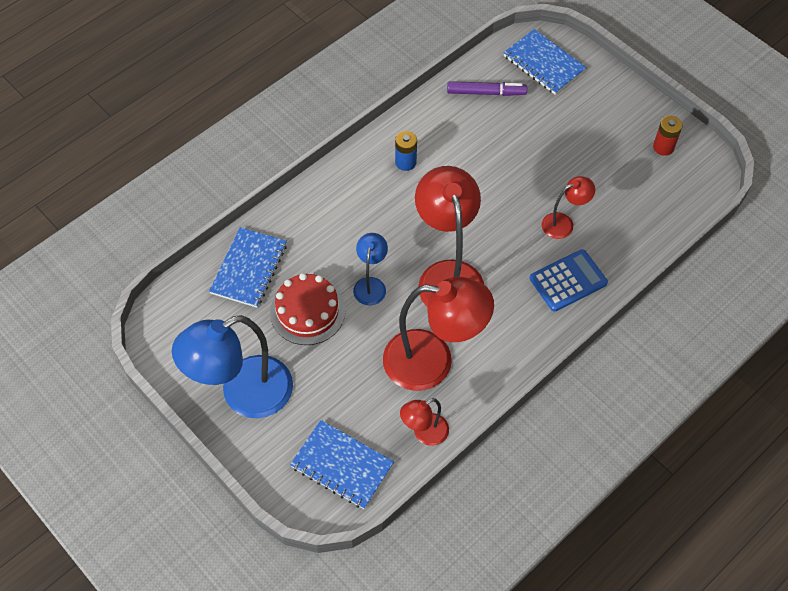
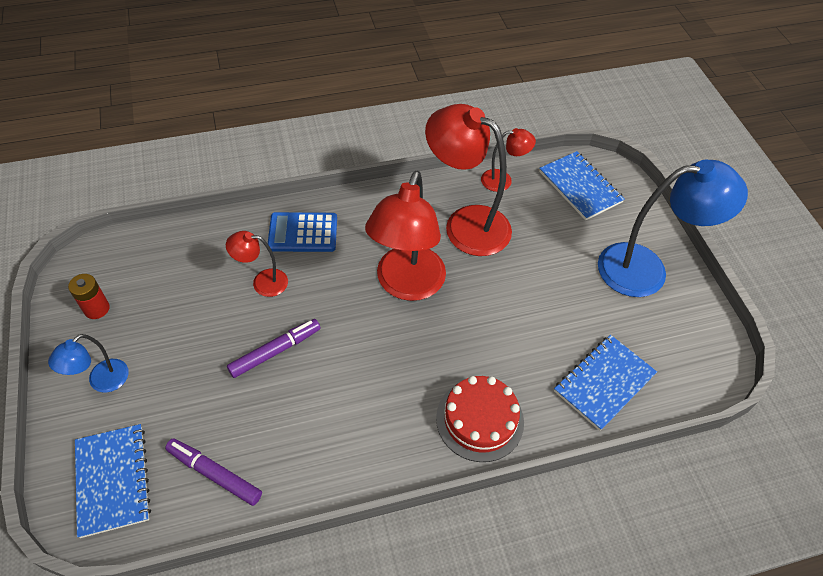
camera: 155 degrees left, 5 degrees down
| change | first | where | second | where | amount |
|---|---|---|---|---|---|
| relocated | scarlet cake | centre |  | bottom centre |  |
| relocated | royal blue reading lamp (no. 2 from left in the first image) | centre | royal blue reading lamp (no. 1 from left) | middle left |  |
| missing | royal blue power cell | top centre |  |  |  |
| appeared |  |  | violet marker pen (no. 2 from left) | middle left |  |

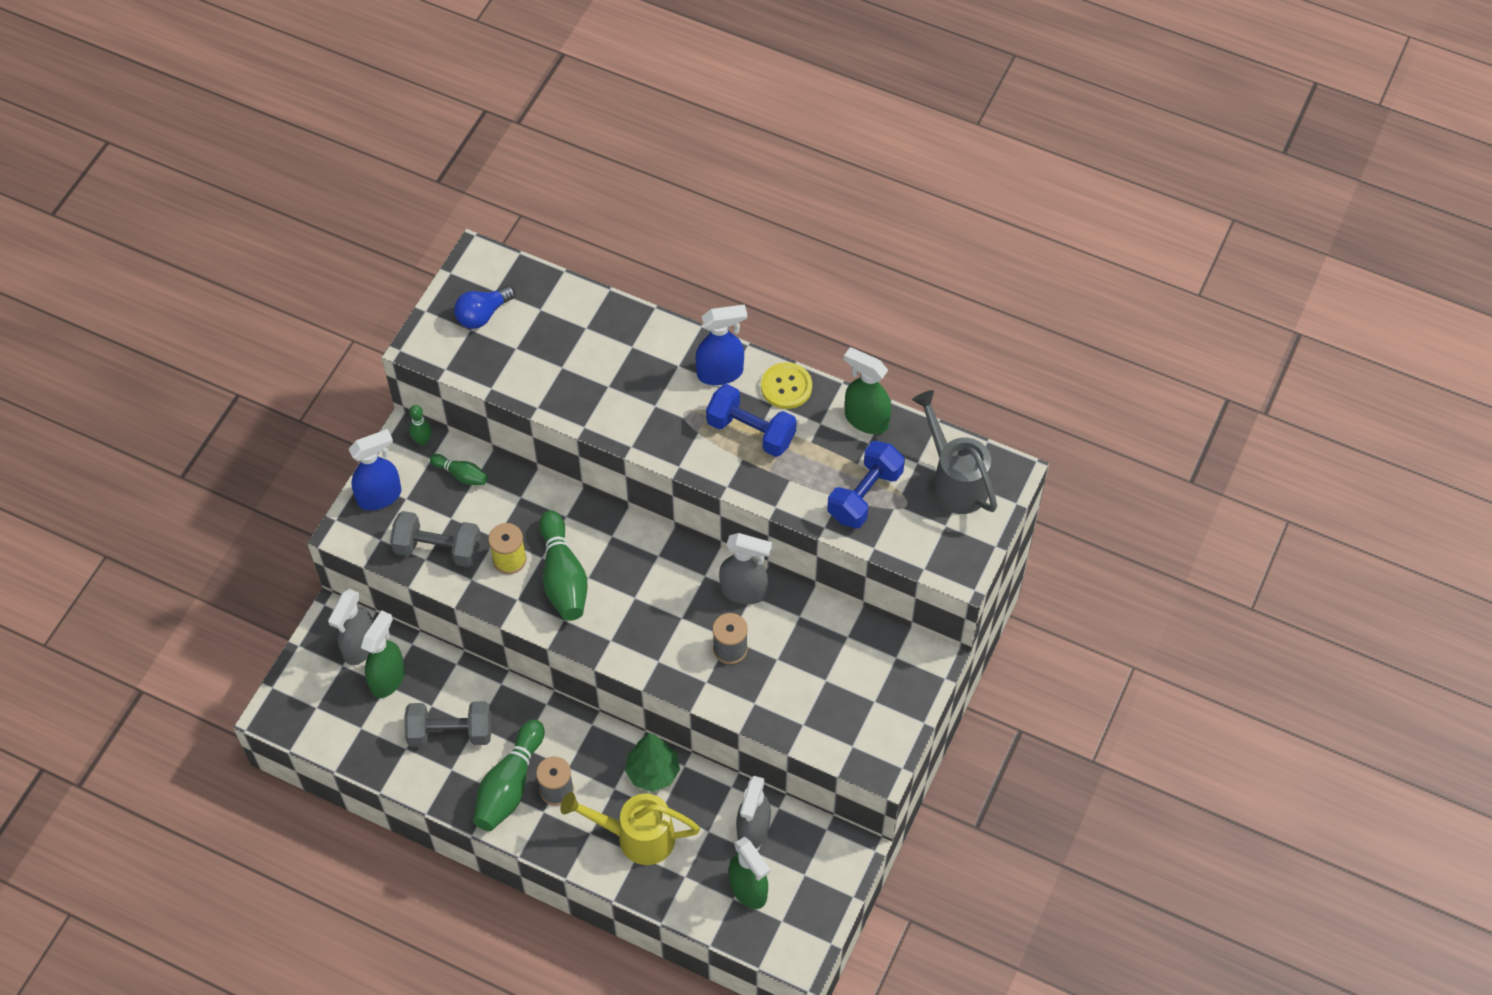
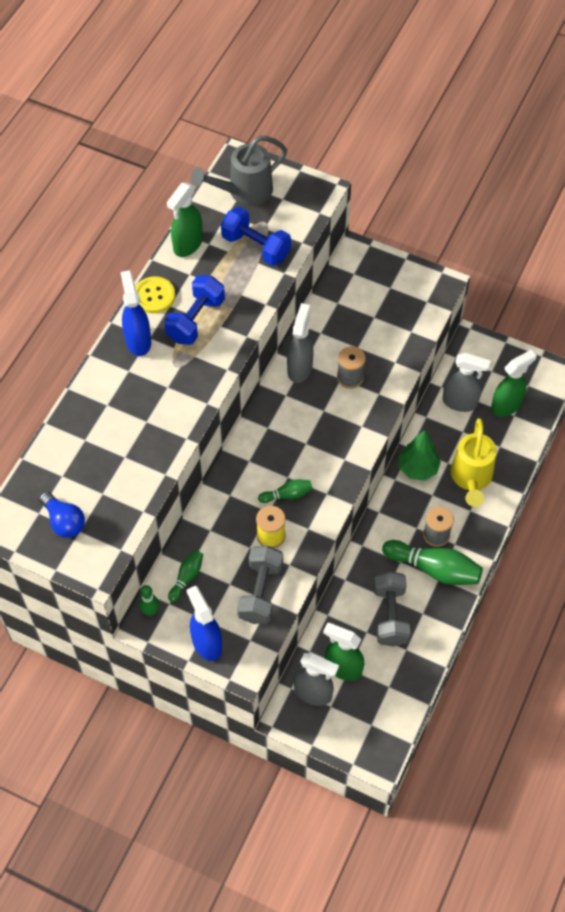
camera: 90 degrees left, 0 degrees up
| change | first | where | second | where | amount |
|---|---|---|---|---|---|
| size | leaf-green skittle (no. 4 from left in the first image) | centre | leaf-green skittle (no. 3 from left) | centre | x0.52 |

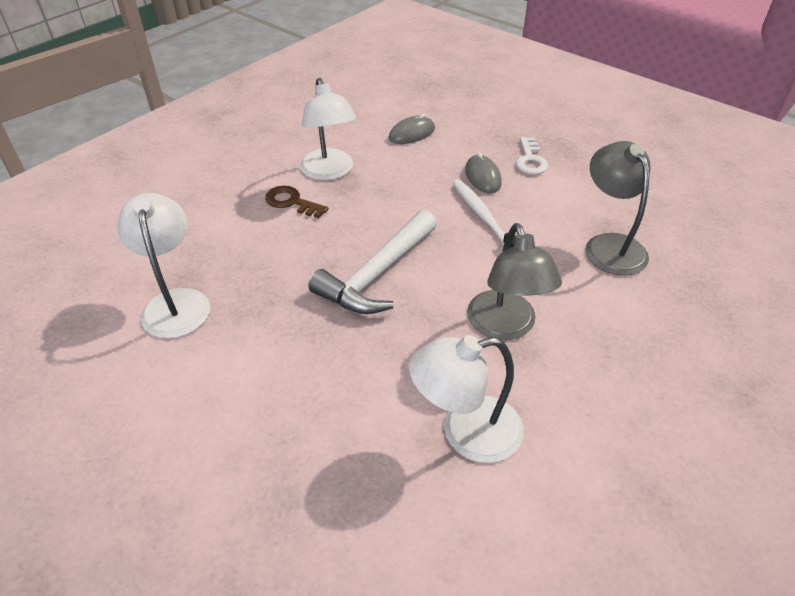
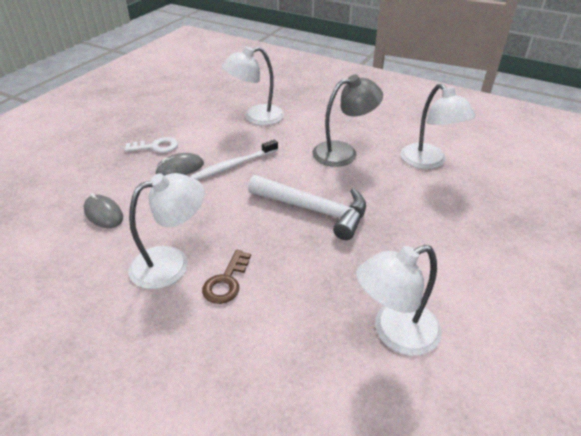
camera: 100 degrees left, 5 degrees down
| change | first | where | second | where | amount |
|---|---|---|---|---|---|
| colour | ash-grey reading lamp (no. 2 from left) | middle right | white reading lamp (no. 2 from left) | top centre |  |

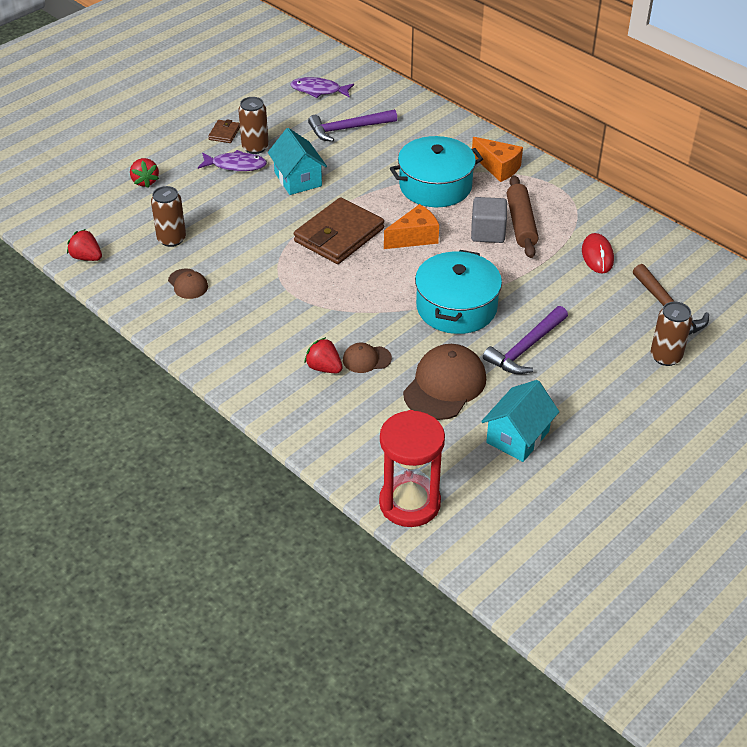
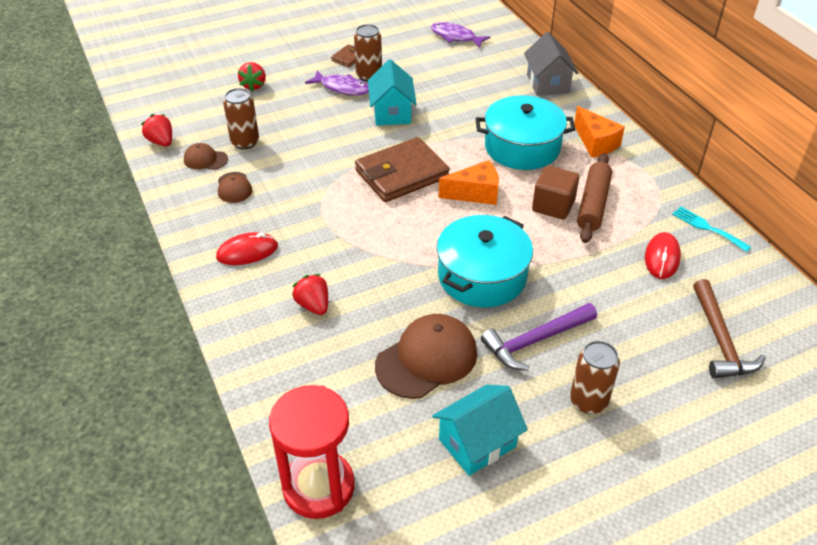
camera: 20 degrees right, 0 degrees up
| change | first | where | second | where | amount |
|---|---|---|---|---|---|
| missing | violet claw hammer (no. 1 from left) | top centre |  |  |  |
| relocated | dark brown peaked cap (no. 2 from left in the first image) | centre | dark brown peaked cap (no. 1 from left) | top left |  |
| colour | ash-grey cube | top centre | dark brown cube | middle right |  |
| relocated | dark brown can (no. 3 from left) | middle right |  | bottom right |  |
| appeared |  |  | scarlet mouse (no. 1 from left) | middle left |  |
| appeared |  |  | ash-grey house | top right |  |
| appeared |  |  | aqua dinner fork | middle right |  |

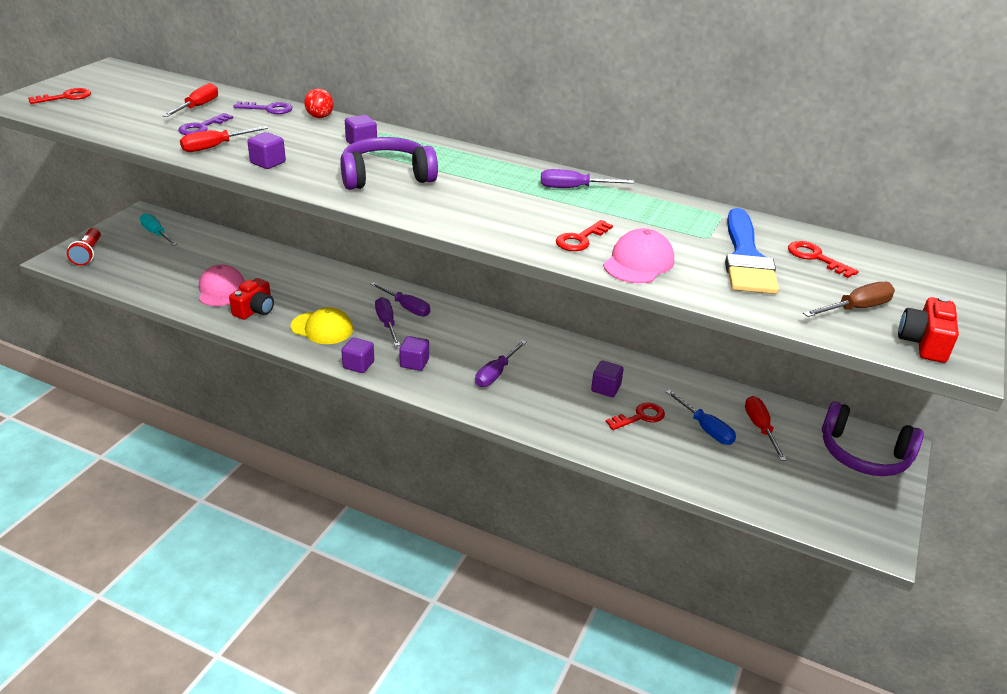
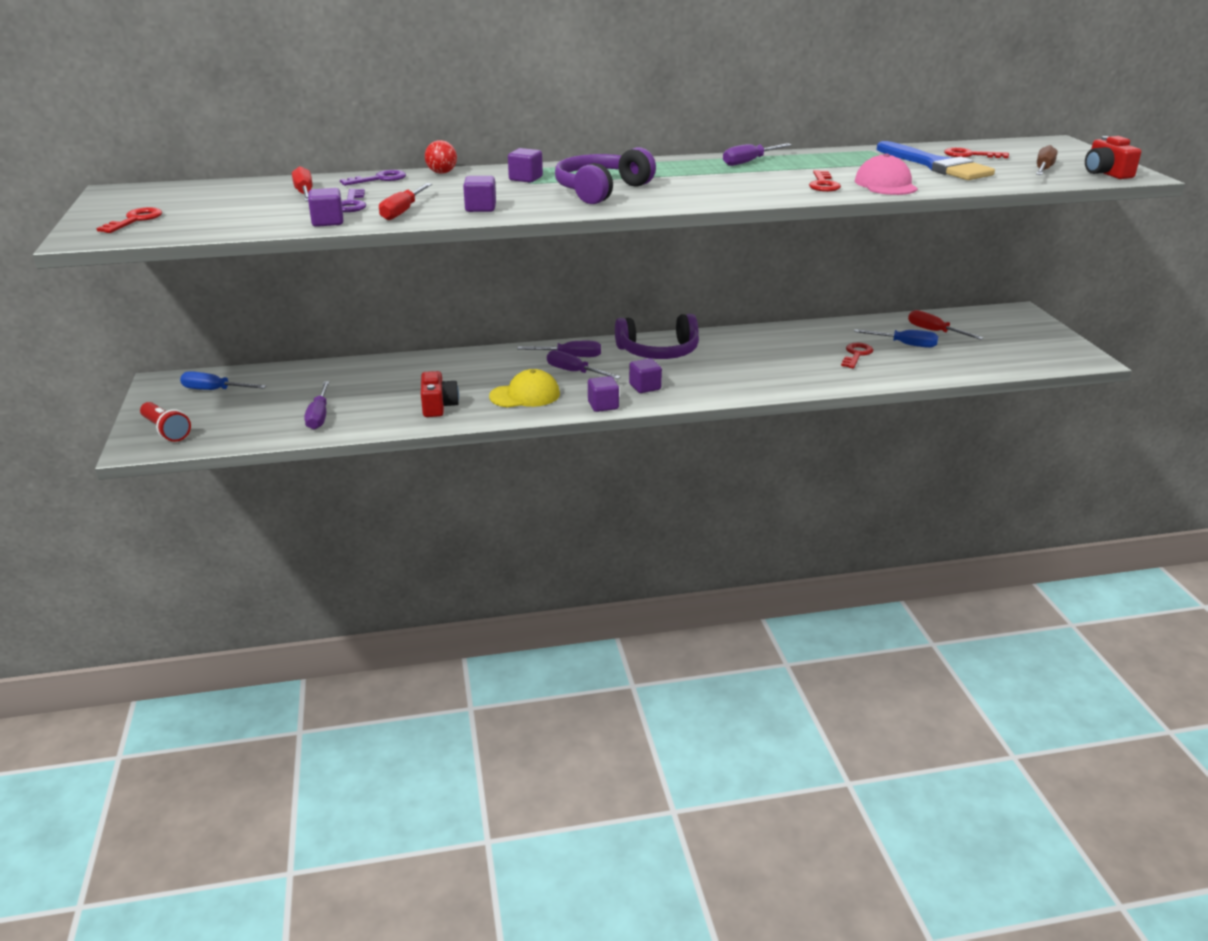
camera: 35 degrees left, 5 degrees down
| change | first | where | second | where | amount |
|---|---|---|---|---|---|
| colour | aqua hand screwdriver | top left | royal blue hand screwdriver (no. 1 from left) | middle left |  |
| missing | pink peaked cap (no. 1 from left) | middle left |  |  |  |
| relocated | violet hand screwdriver (no. 3 from left in the first image) | centre | violet hand screwdriver (no. 1 from left) | middle left |  |
| relocated | violet cube (no. 5 from left in the first image) | centre | violet cube (no. 1 from left) | top left |  |
| relocated | violet headset (no. 2 from left) | middle right |  | centre |  |

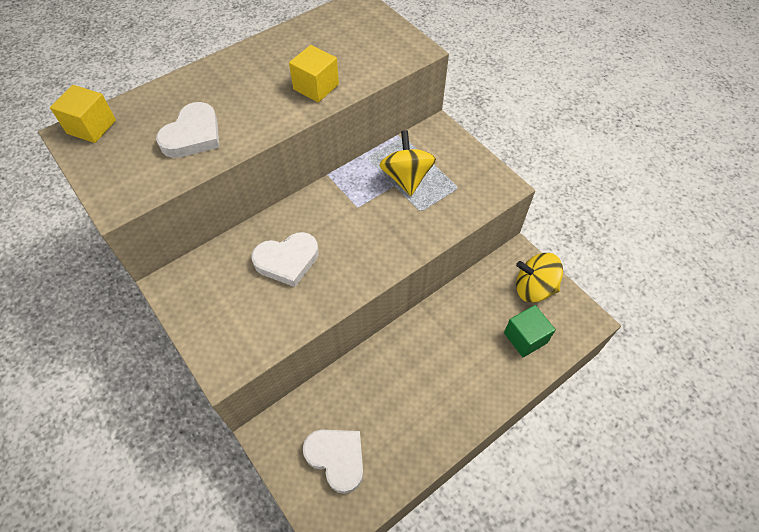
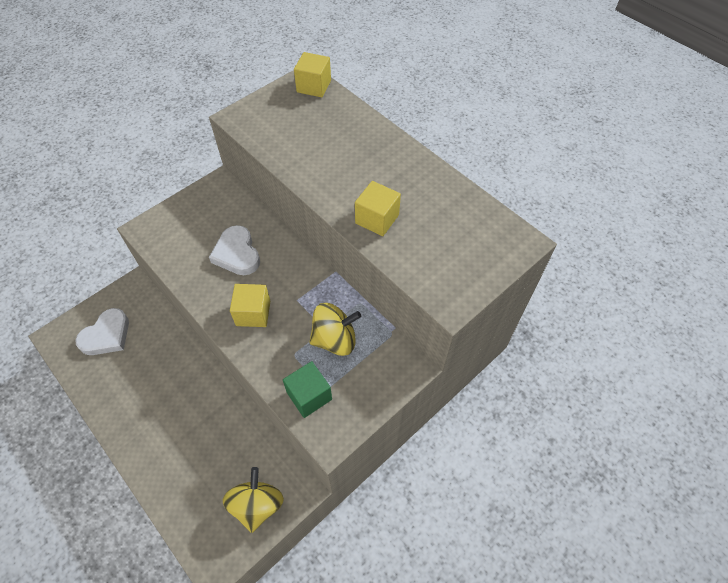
camera: 85 degrees right, 0 degrees up
| change | first | where | second | where | amount |
|---|---|---|---|---|---|
| missing | white heart shape (no. 1 from left) | top left |  |  |  |
| relocated | leaf-green cube | middle right |  | bottom centre |  |
| appeared |  |  | bright yellow cube (no. 1 from left) | centre |  |

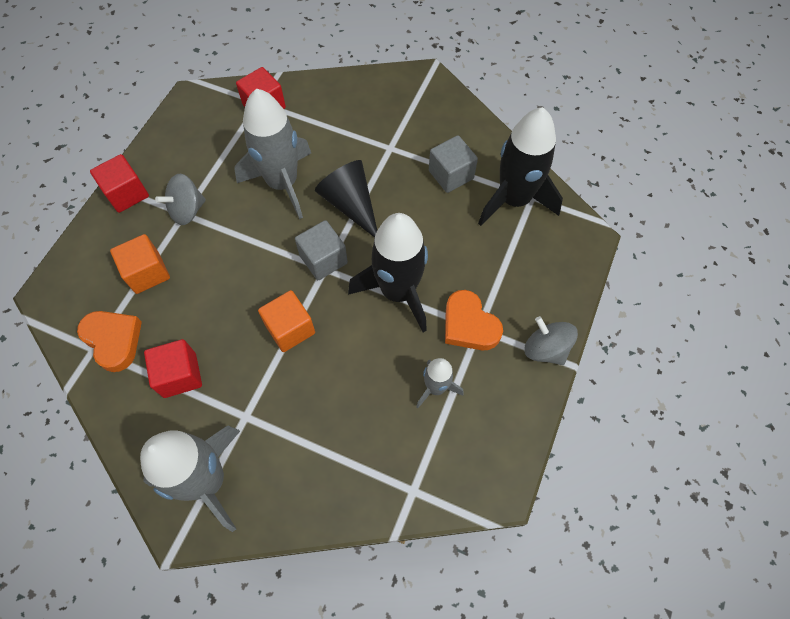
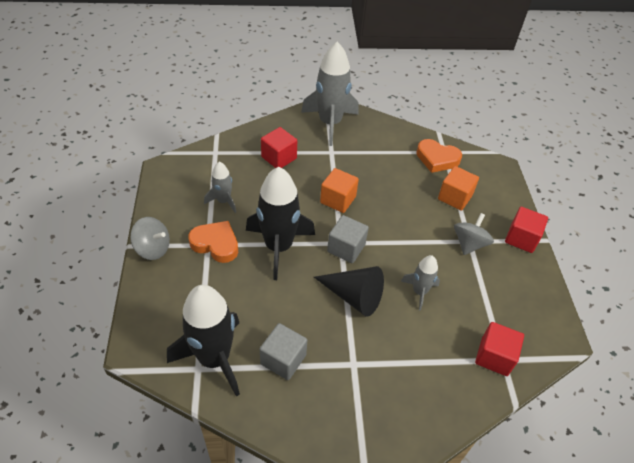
camera: 150 degrees right, 15 degrees down
| change | first | where | second | where | amount |
|---|---|---|---|---|---|
| relocated | scarlet cube (no. 2 from left in the first image) | middle left | scarlet cube (no. 1 from left) | top centre |  |
| size | ash-grey toy rocket (no. 2 from left in the first image) | top centre | ash-grey toy rocket (no. 3 from left) | centre | x0.52 |

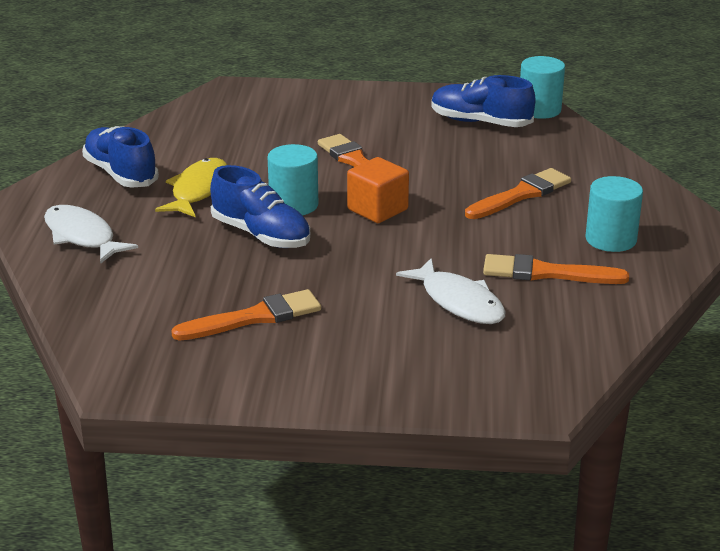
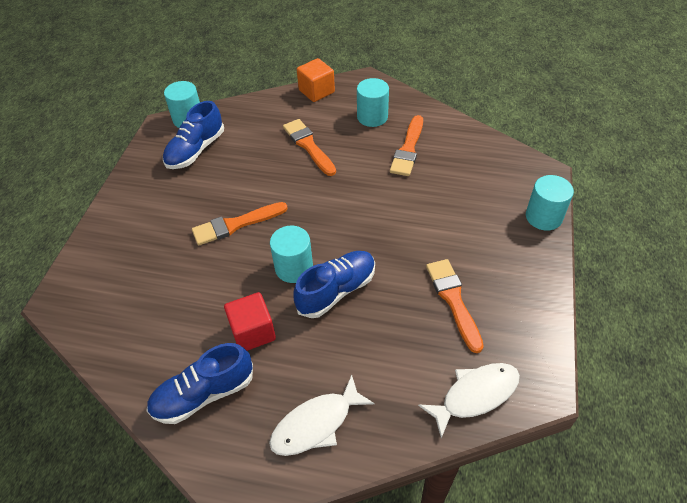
camera: 80 degrees left, 20 degrees up
| change | first | where | second | where | amount |
|---|---|---|---|---|---|
| exchanged | bright yellow toy fish | middle left | scarlet cube | centre |  |
| relocated | orange cube | centre |  | top centre |  |
| relocated | white toy fish (no. 2 from left) | centre |  | bottom right |  |
| appeared |  |  | aqua cylinder (no. 4 from left) | middle right |  |

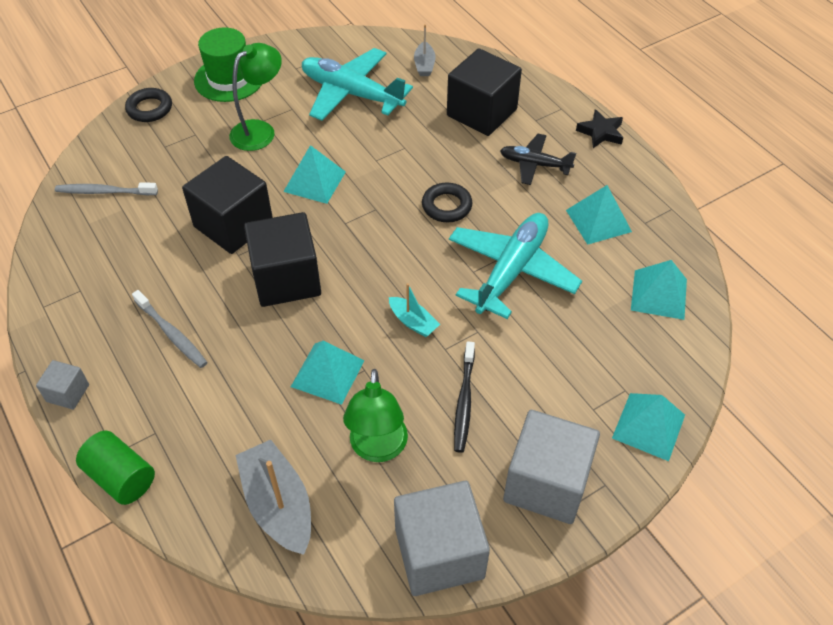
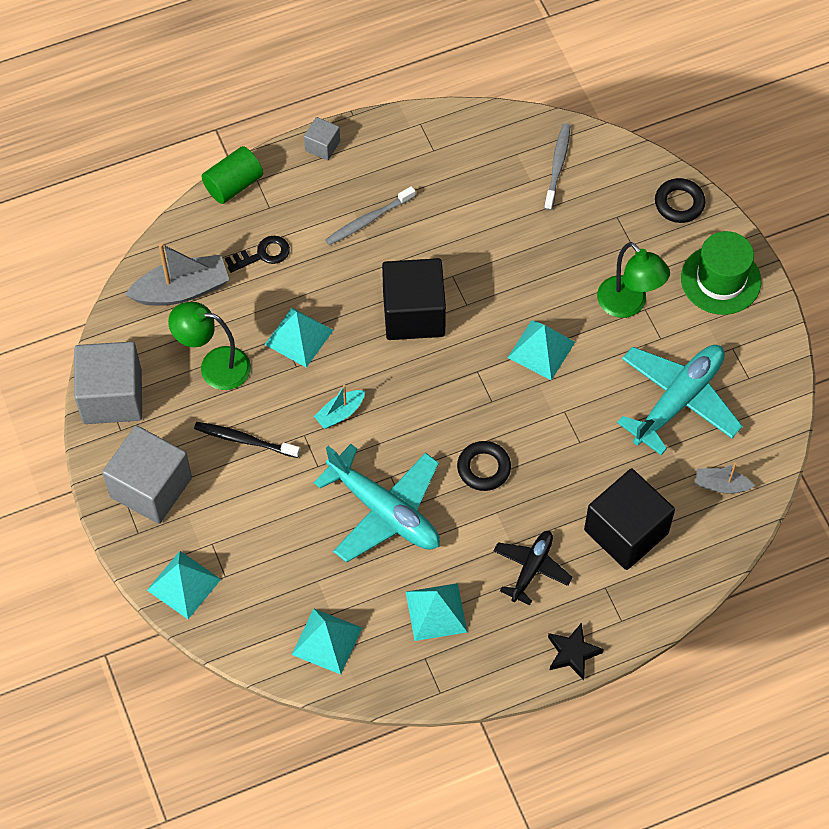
camera: 100 degrees right, 10 degrees up
| change | first | where | second | where | amount |
|---|---|---|---|---|---|
| missing | black cube (no. 1 from left) | top left |  |  |  |
| appeared |  |  | black latchkey | top left |  |

